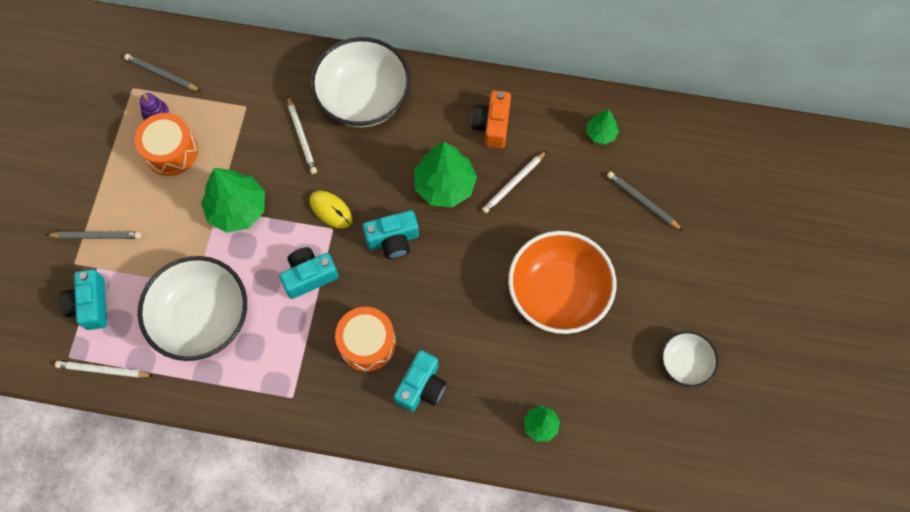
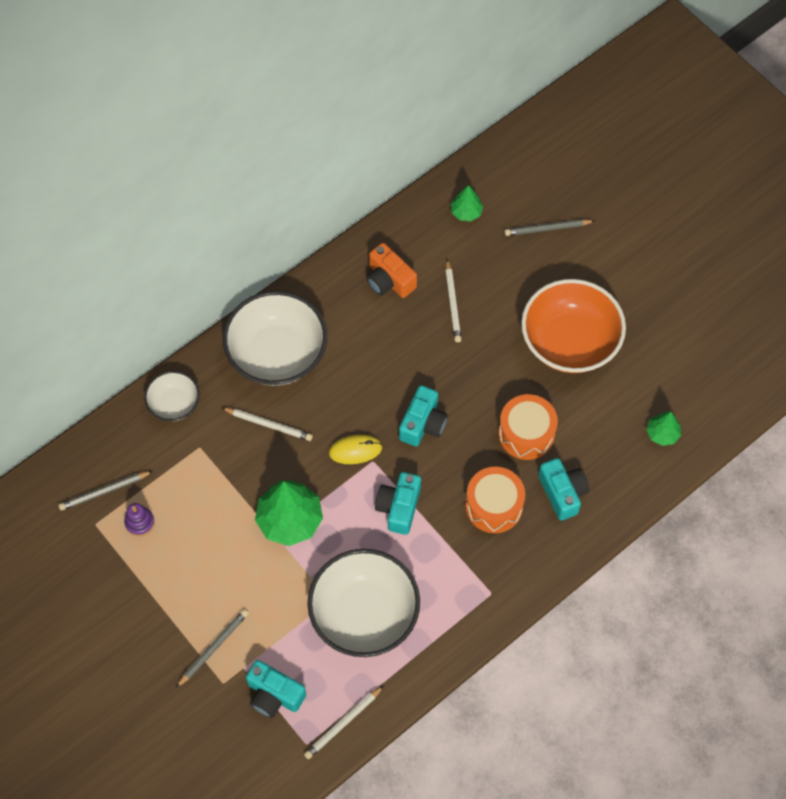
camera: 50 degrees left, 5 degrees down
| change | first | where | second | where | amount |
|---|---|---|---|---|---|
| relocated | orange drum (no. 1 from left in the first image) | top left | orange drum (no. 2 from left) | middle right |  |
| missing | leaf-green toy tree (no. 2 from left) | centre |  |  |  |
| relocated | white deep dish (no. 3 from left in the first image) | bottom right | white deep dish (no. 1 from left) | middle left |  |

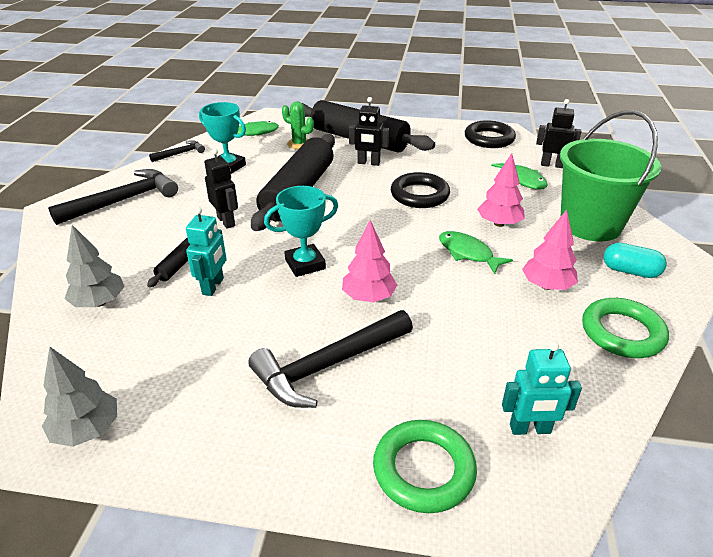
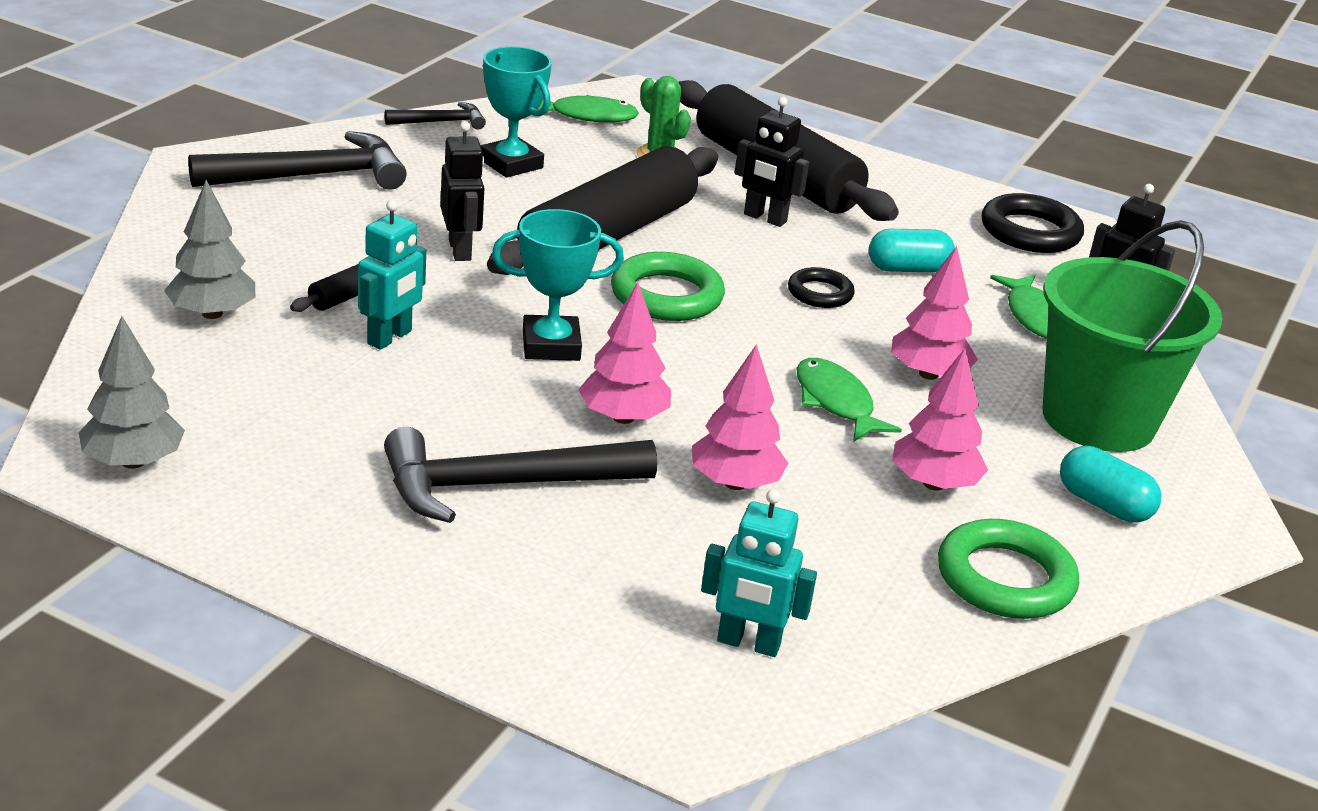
camera: 15 degrees right, 5 degrees down
| change | first | where | second | where | amount |
|---|---|---|---|---|---|
| relocated | leaf-green hoop (no. 1 from left) | bottom centre |  | centre |  |
| size | black hoop (no. 1 from left) | centre |  | centre | x0.60 |
| appeared |  |  | pink toy tree (no. 2 from left) | centre |  |
| appeared |  |  | aqua pill (no. 1 from left) | top right |  |

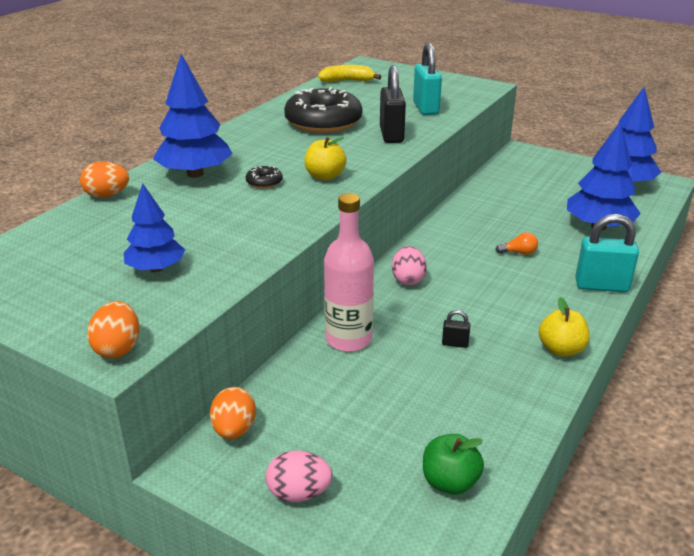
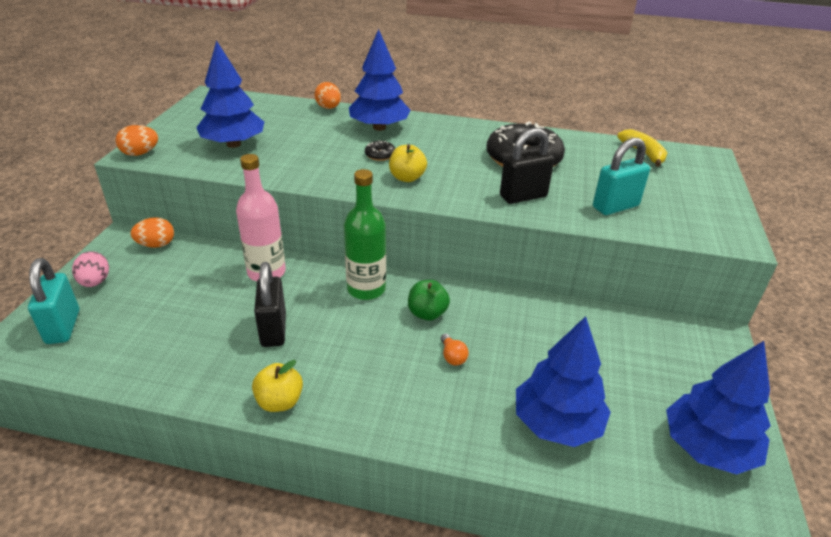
camera: 70 degrees right, 5 degrees up
| change | first | where | second | where | amount |
|---|---|---|---|---|---|
| size | royal blue toy tree (no. 1 from left) | middle left |  | top left | x1.59 |
| exchanged | pink toy egg (no. 2 from left) | centre | leaf-green flask | centre |  |
| relocated | leaf-green toy apple | bottom centre |  | centre |  |
| size | black small lock (no. 2 from left in the first image) | centre | black small lock (no. 1 from left) | middle left | x2.20 |
| relocated | aqua small lock (no. 2 from left in the first image) | middle right | aqua small lock (no. 1 from left) | middle left |  |

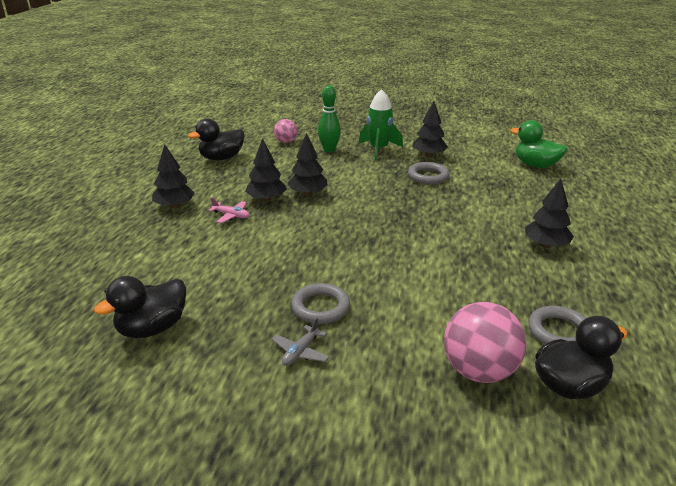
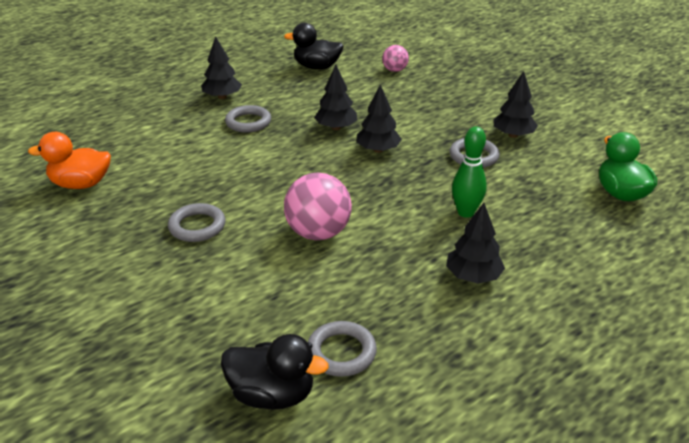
camera: 40 degrees right, 5 degrees up
| change | first | where | second | where | amount |
|---|---|---|---|---|---|
| colour | black toy duck (no. 1 from left) | middle left | orange toy duck | middle left |  |
| exchanged | pink plane | centre | ash-grey hoop (no. 2 from left) | top centre |  |
| relocated | black toy tree (no. 2 from left in the first image) | centre | black toy tree (no. 3 from left) | top centre |  |
| missing | ash-grey plane | bottom centre |  |  |  |
| relocated | leaf-green skittle | top centre |  | middle right |  |
| missing | leaf-green toy rocket | top centre |  |  |  |
| relocated | pink sphere (no. 2 from left in the first image) | bottom right | pink sphere (no. 1 from left) | centre |  |

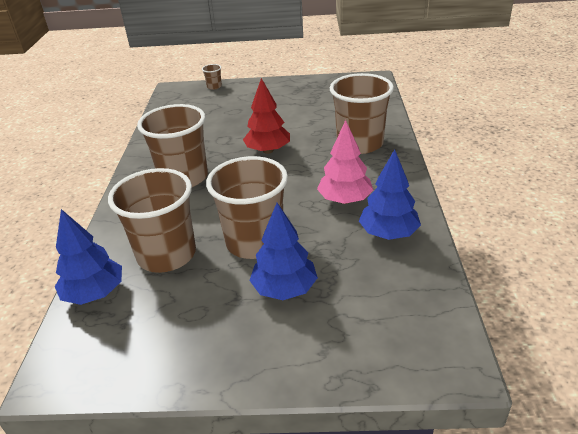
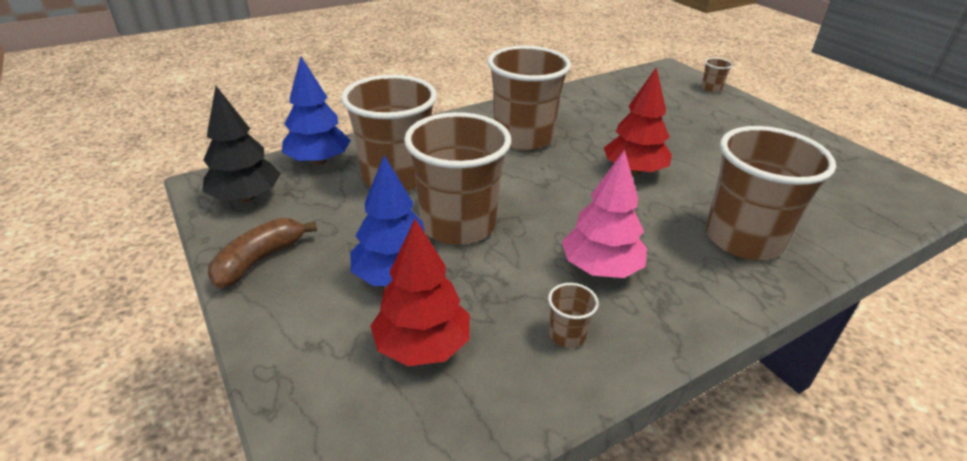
camera: 55 degrees right, 0 degrees up
| change | first | where | second | where | amount |
|---|---|---|---|---|---|
| exchanged | royal blue toy tree (no. 3 from left) | middle right | dark brown beaker (no. 4 from left) | bottom centre |  |
| appeared |  |  | black toy tree | top left |  |
| appeared |  |  | dark brown banana fruit | middle left |  |
| appeared |  |  | scarlet toy tree (no. 1 from left) | centre |  |

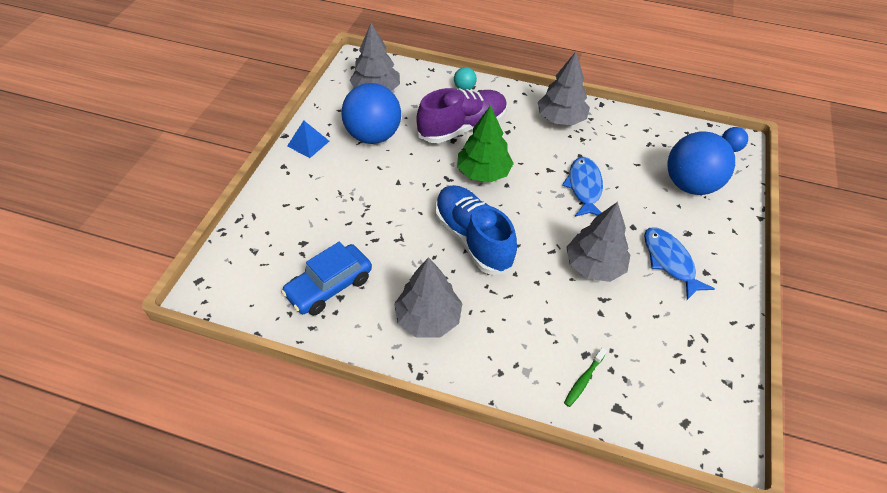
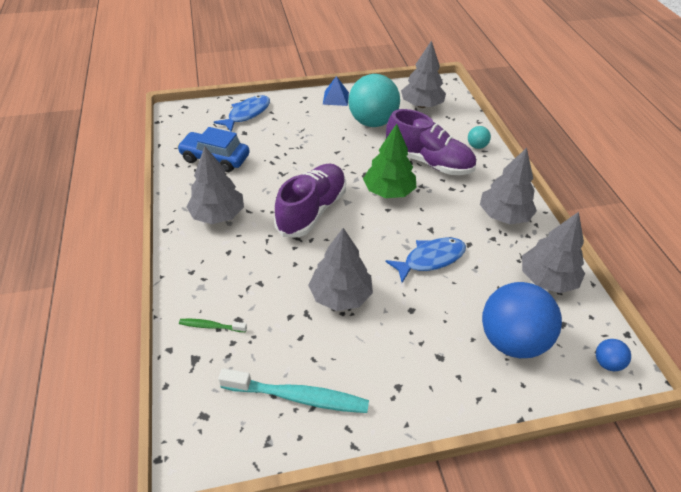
camera: 60 degrees right, 5 degrees down
| change | first | where | second | where | amount |
|---|---|---|---|---|---|
| colour | royal blue sphere (no. 1 from left) | top centre | aqua sphere (no. 1 from left) | top centre |  |
| colour | royal blue sneaker | centre | violet sneaker (no. 1 from left) | centre |  |
| relocated | royal blue toy fish (no. 2 from left in the first image) | middle right | royal blue toy fish (no. 1 from left) | top centre |  |
| appeared |  |  | aqua dental brush | bottom centre |  |
| appeared |  |  | ash-grey toy tree (no. 5 from left) | middle right |  |

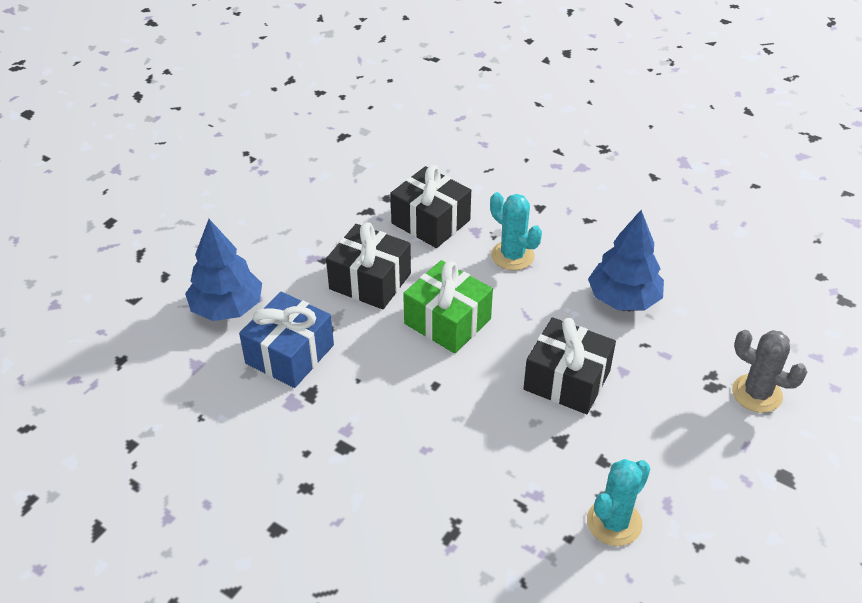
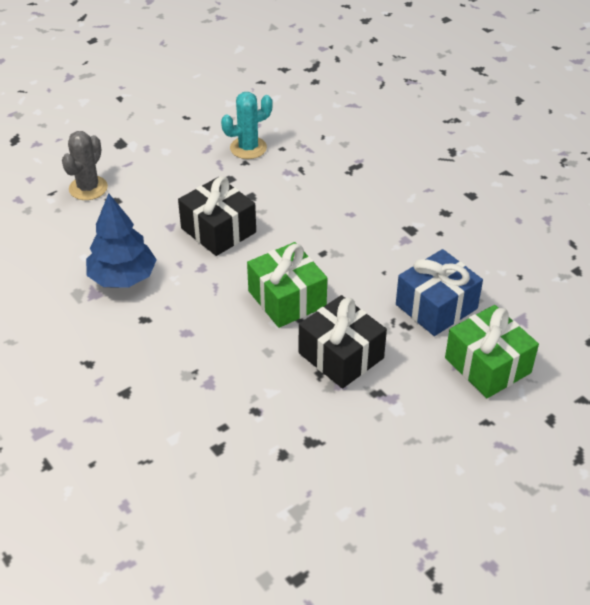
camera: 160 degrees left, 0 degrees up
| change | first | where | second | where | amount |
|---|---|---|---|---|---|
| exchanged | royal blue toy tree (no. 1 from left) | middle left | leaf-green present (no. 2 from left) | middle right |  |
| missing | black present (no. 2 from left) | centre |  |  |  |
| missing | aqua saguaro cactus (no. 1 from left) | centre |  |  |  |
| spun | ash-grey saguaro cactus | middle right |  | top left | 60 degrees clockwise |

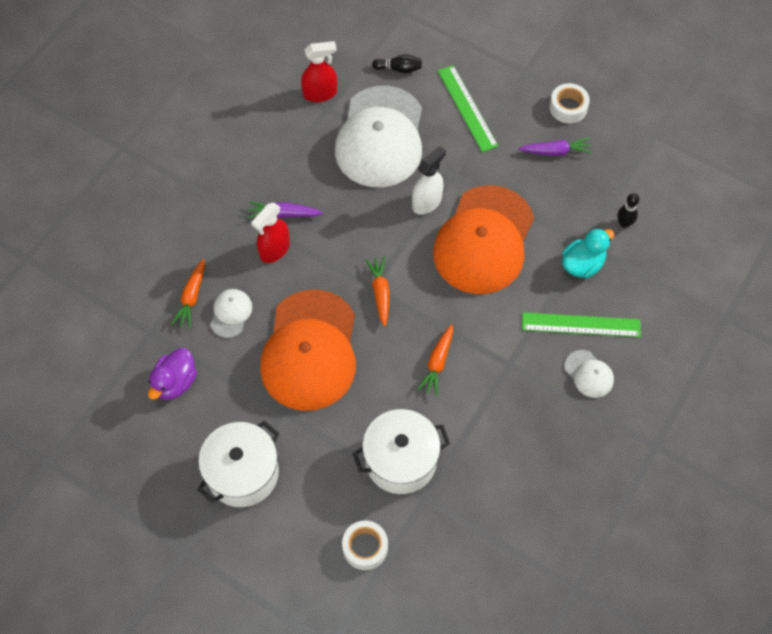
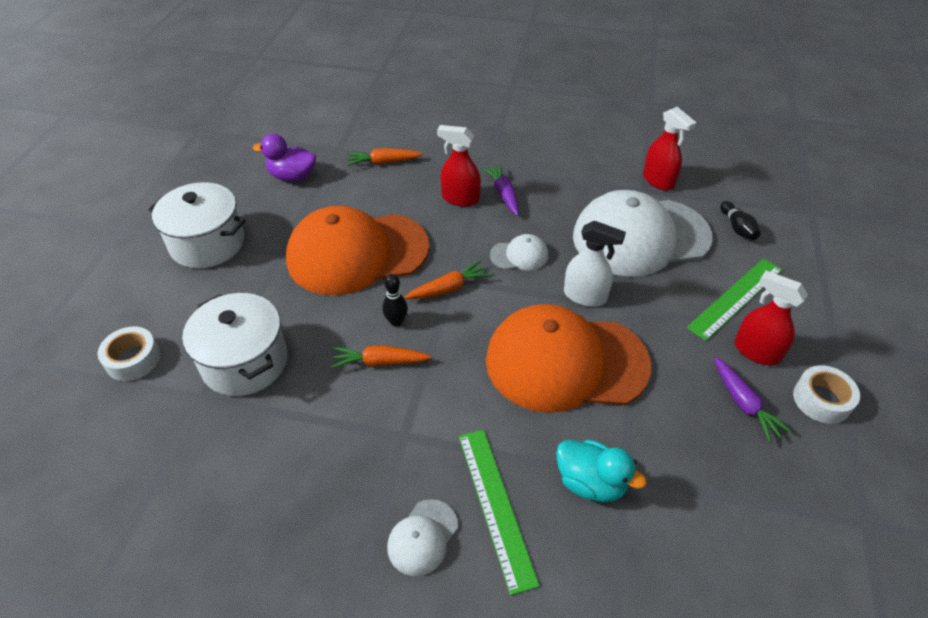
camera: 70 degrees right, 15 degrees down
| change | first | where | second | where | amount |
|---|---|---|---|---|---|
| relocated | white peaked cap (no. 1 from left in the first image) | middle left | white peaked cap (no. 2 from left) | centre |  |
| relocated | black skittle (no. 2 from left in the first image) | top right | black skittle (no. 1 from left) | centre |  |
| appeared |  |  | scarlet spray bottle (no. 3 from left) | middle right |  |

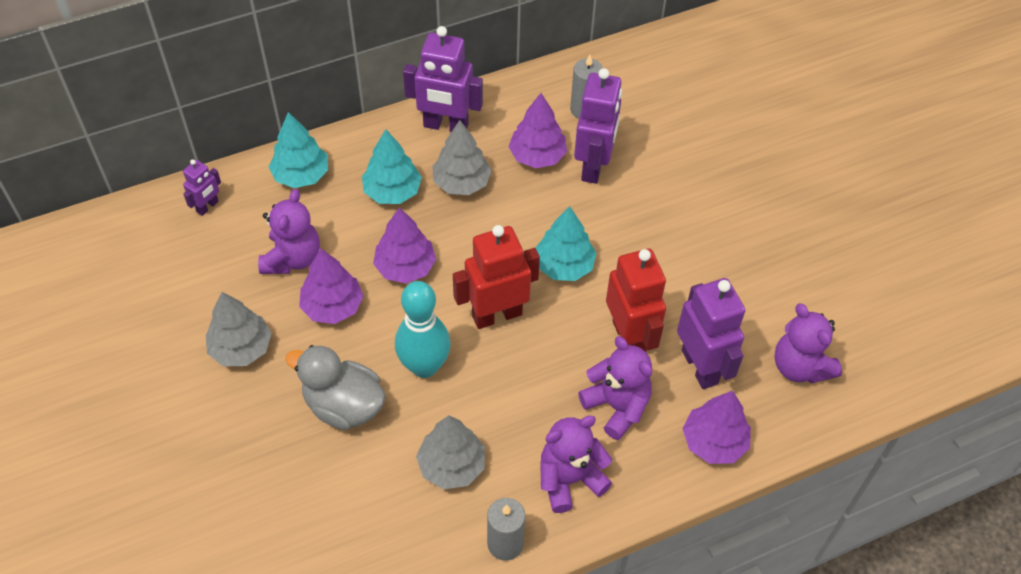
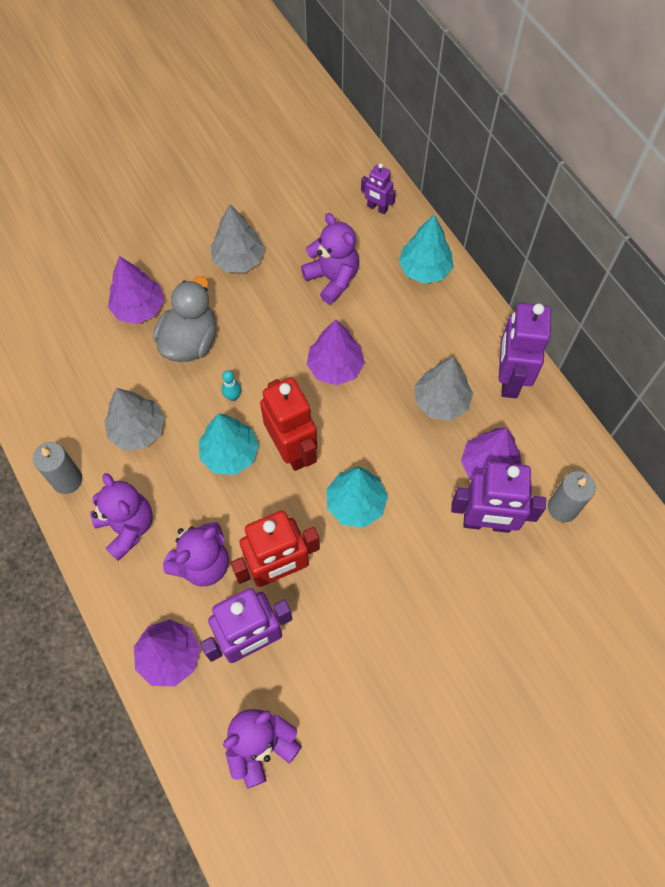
camera: 85 degrees right, 10 degrees up
| change | first | where | second | where | amount |
|---|---|---|---|---|---|
| spun | violet teddy bear (no. 1 from left in the first image) | middle left | violet teddy bear (no. 4 from left) | top centre | 135 degrees counterclockwise |
| relocated | violet toy tree (no. 1 from left) | middle left |  | top left |  |
| relocated | aqua toy tree (no. 2 from left in the first image) | top centre | aqua toy tree (no. 1 from left) | centre |  |
| size | aqua skittle | centre |  | centre | x0.40 |

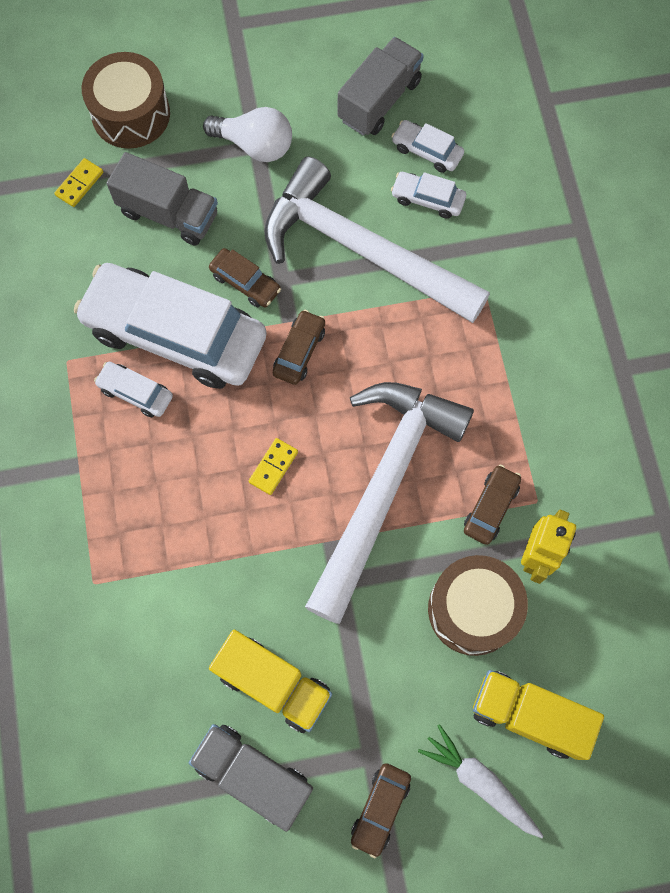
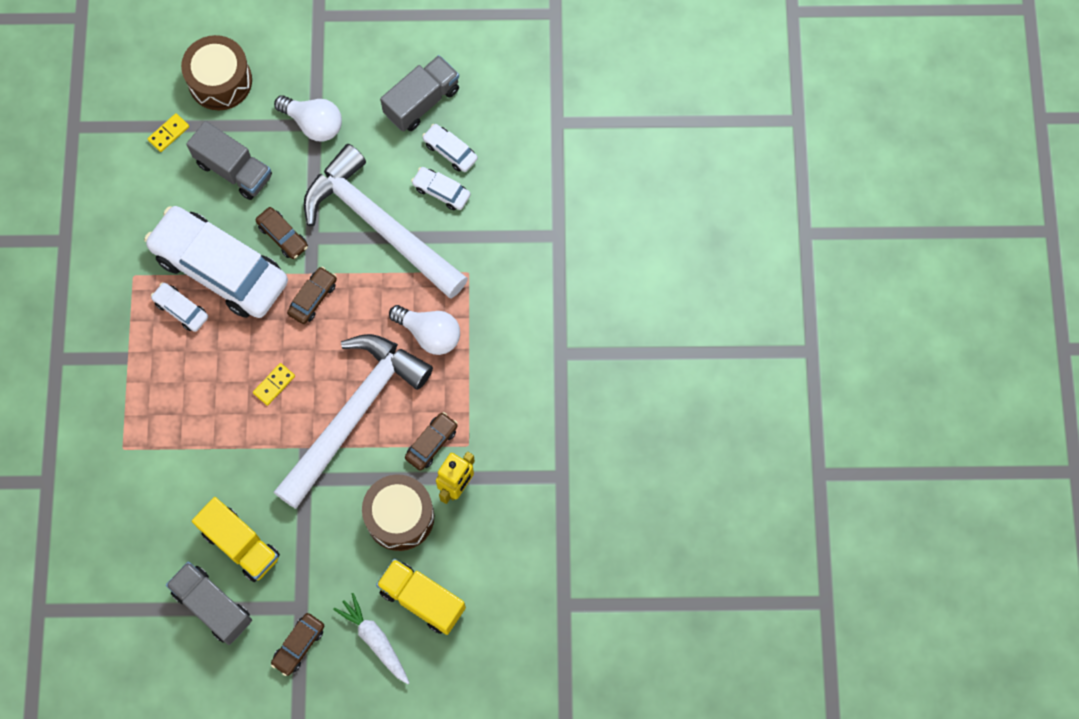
camera: 10 degrees right, 0 degrees up
| change | first | where | second | where | amount |
|---|---|---|---|---|---|
| appeared |  |  | white lightbulb (no. 2 from left) | centre |  |

